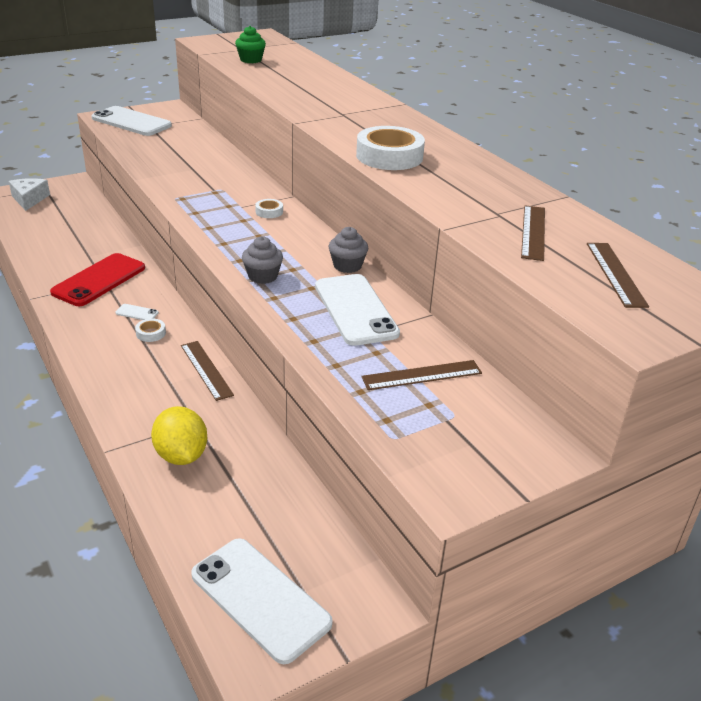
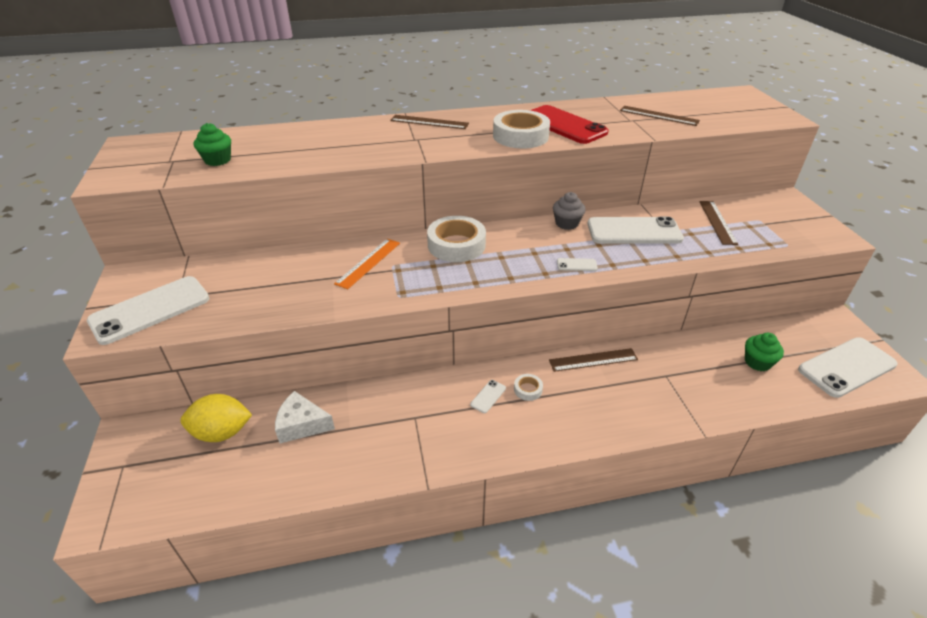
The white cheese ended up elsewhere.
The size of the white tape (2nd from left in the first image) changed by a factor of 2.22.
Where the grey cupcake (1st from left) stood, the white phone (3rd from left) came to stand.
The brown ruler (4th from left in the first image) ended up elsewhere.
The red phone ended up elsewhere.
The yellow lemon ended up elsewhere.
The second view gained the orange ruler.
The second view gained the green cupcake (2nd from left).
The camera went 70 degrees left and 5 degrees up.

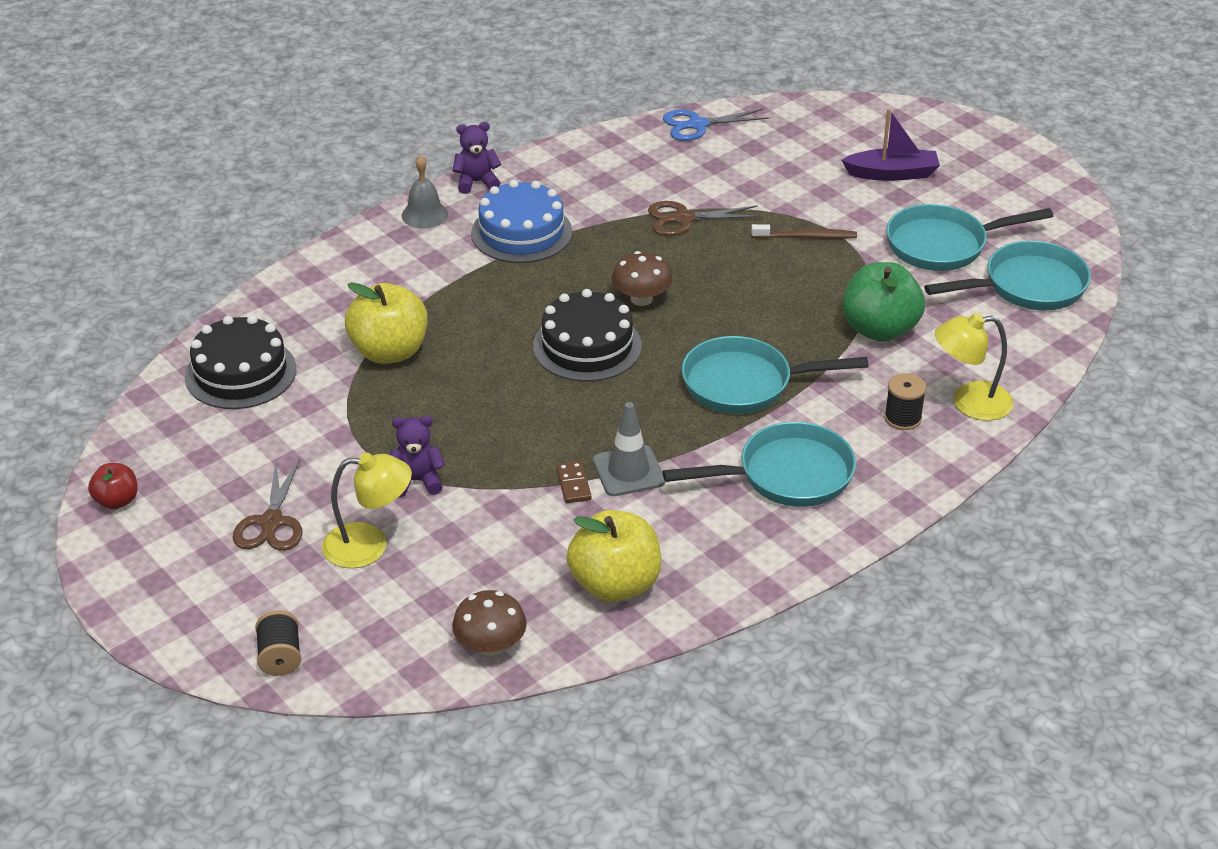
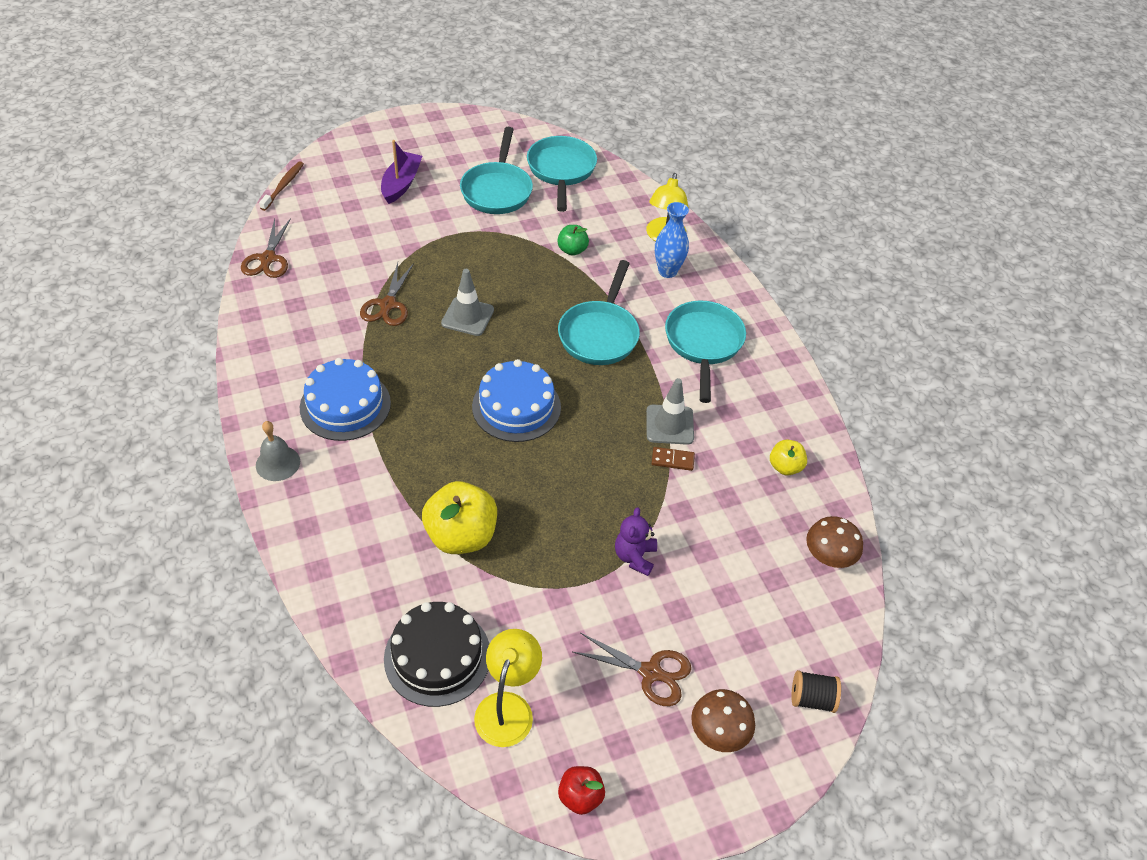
What was the blue scissors turned into the brown scissors (1st from left).
The second view lost the purple teddy bear (2nd from left).
The brown toothbrush ended up elsewhere.
The brown mushroom (2nd from left in the first image) ended up elsewhere.
The size of the green apple changed by a factor of 0.53.
What was the black cake (2nd from left) turned into the blue cake (2nd from left).
Where the black spool (2nd from left) stood, the blue vase came to stand.
The yellow lamp (1st from left) ended up elsewhere.
The size of the yellow apple (2nd from left) changed by a factor of 0.53.
The second view gained the grey traffic cone (1st from left).
The camera went 75 degrees left and 10 degrees up.

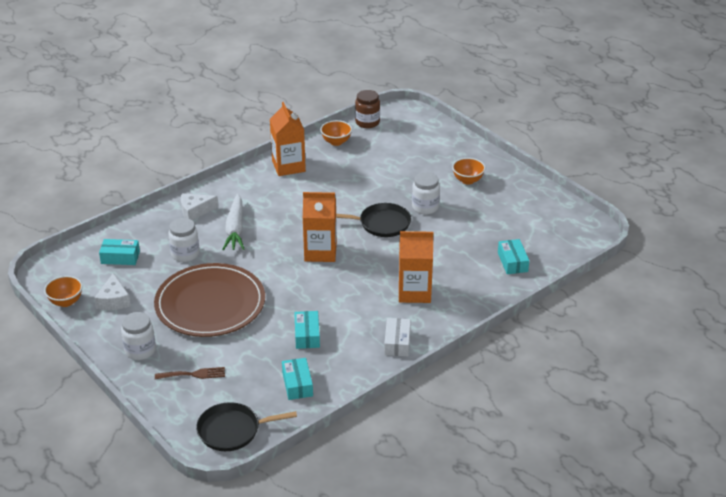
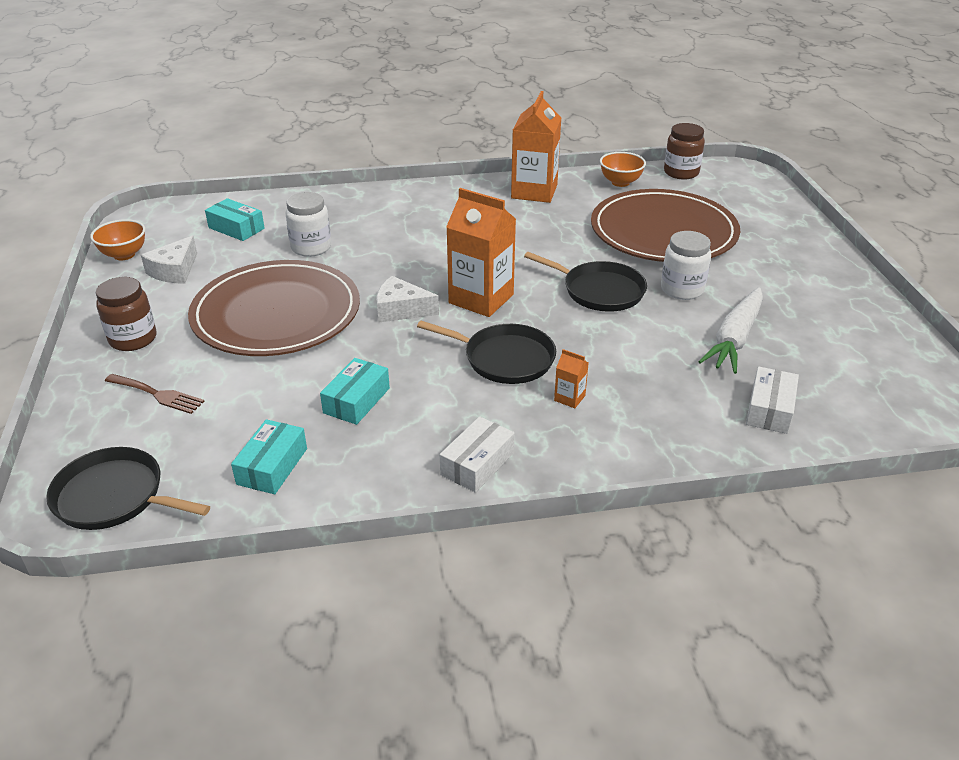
The second view lost the orange bowl (3rd from left).
The white cheese (2nd from left) ended up elsewhere.
The white carrot ended up elsewhere.
The size of the orange carton (3rd from left) changed by a factor of 0.42.
What was the turquoise box (4th from left) turned into the white box (2nd from left).
What was the white jar (1st from left) turned into the brown jar (1st from left).
The second view gained the brown plate (2nd from left).
The second view gained the black pan (2nd from left).
The camera went 30 degrees right and 0 degrees up.

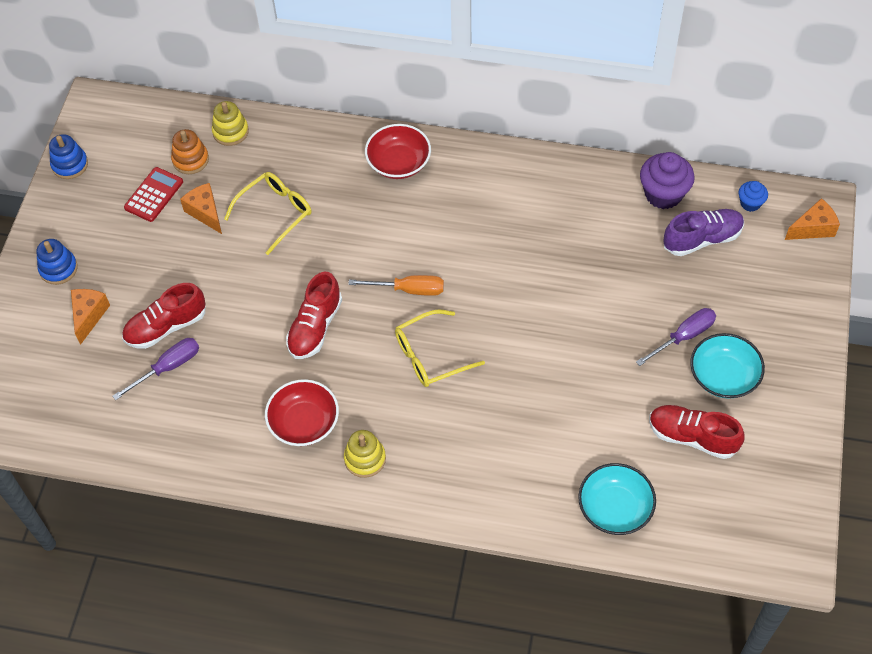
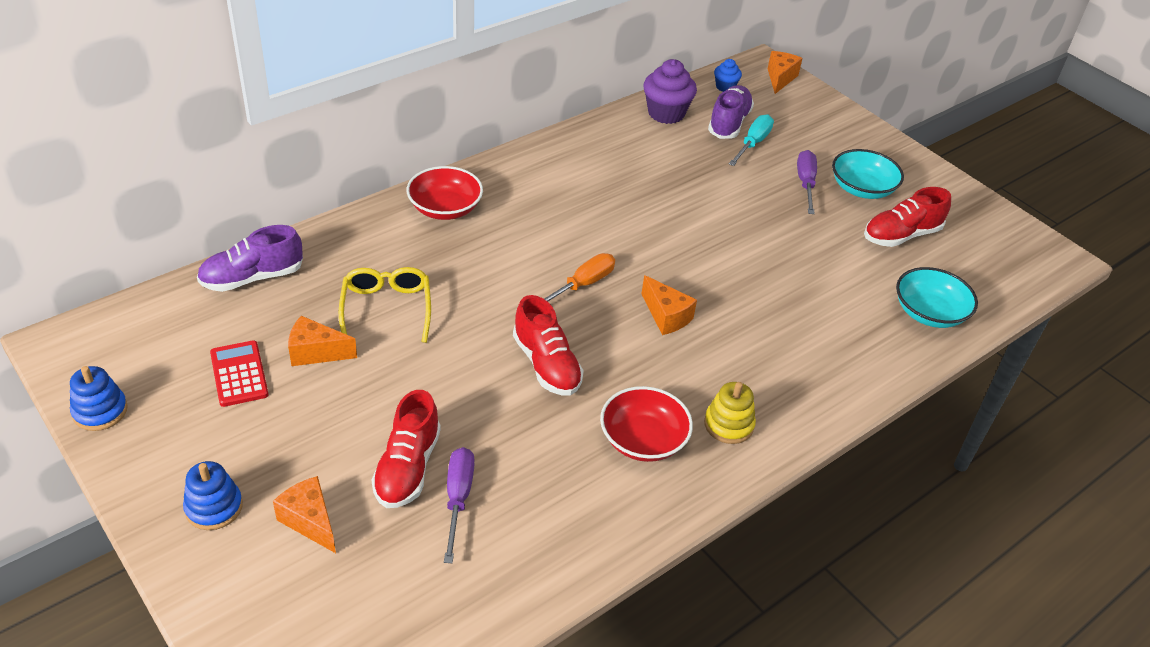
Where the yellow stacking toy (1st from left) stood, the purple shoe (1st from left) came to stand.
The second view lost the orange stacking toy.
Where the yellow glasses (2nd from left) stood, the orange cheese (3rd from left) came to stand.
The second view gained the turquoise screwdriver.
The camera went 55 degrees left and 15 degrees down.

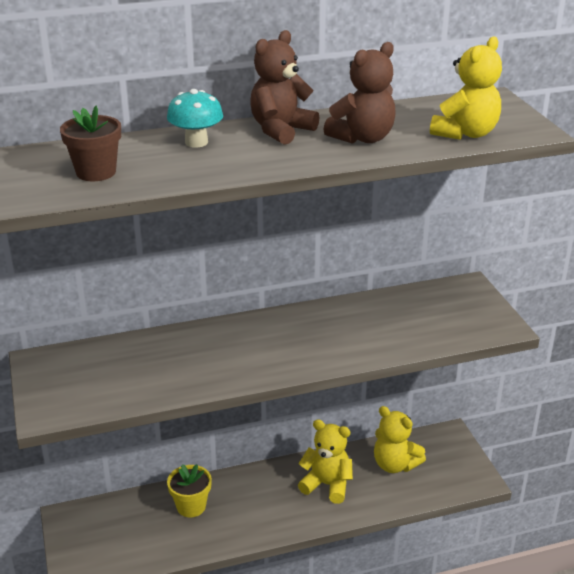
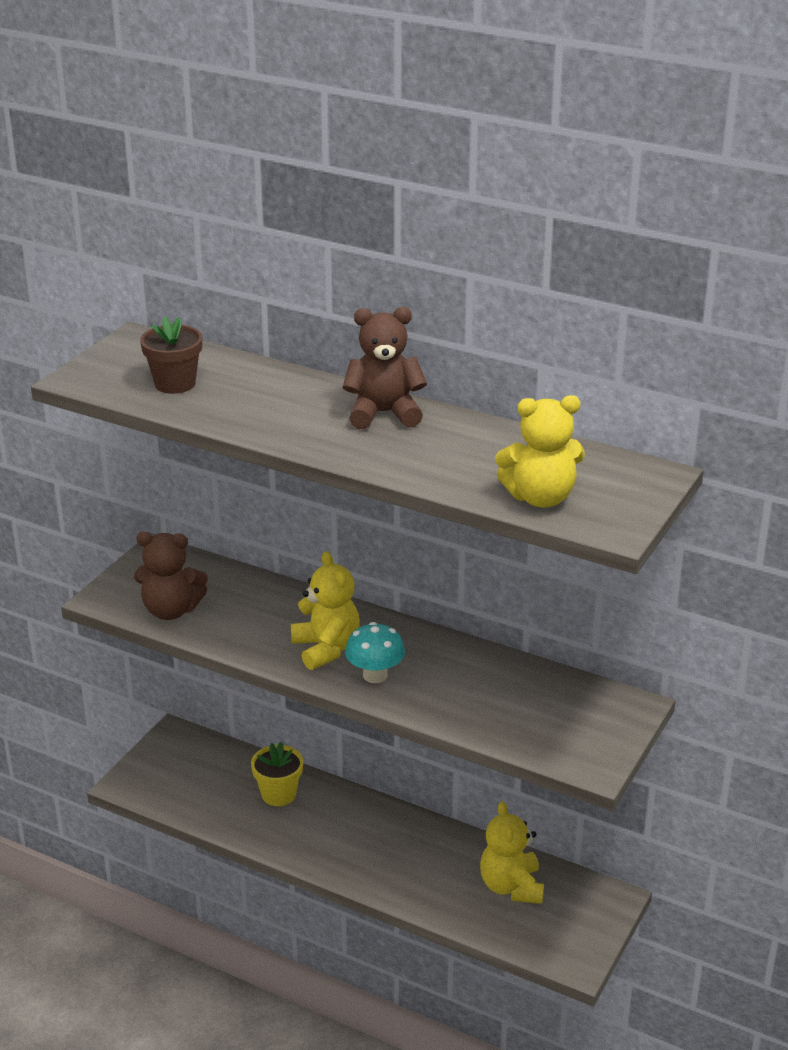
The brown teddy bear (2nd from left in the first image) ended up elsewhere.
The turquoise mushroom ended up elsewhere.
The yellow teddy bear (1st from left) ended up elsewhere.
The camera went 45 degrees right and 0 degrees up.

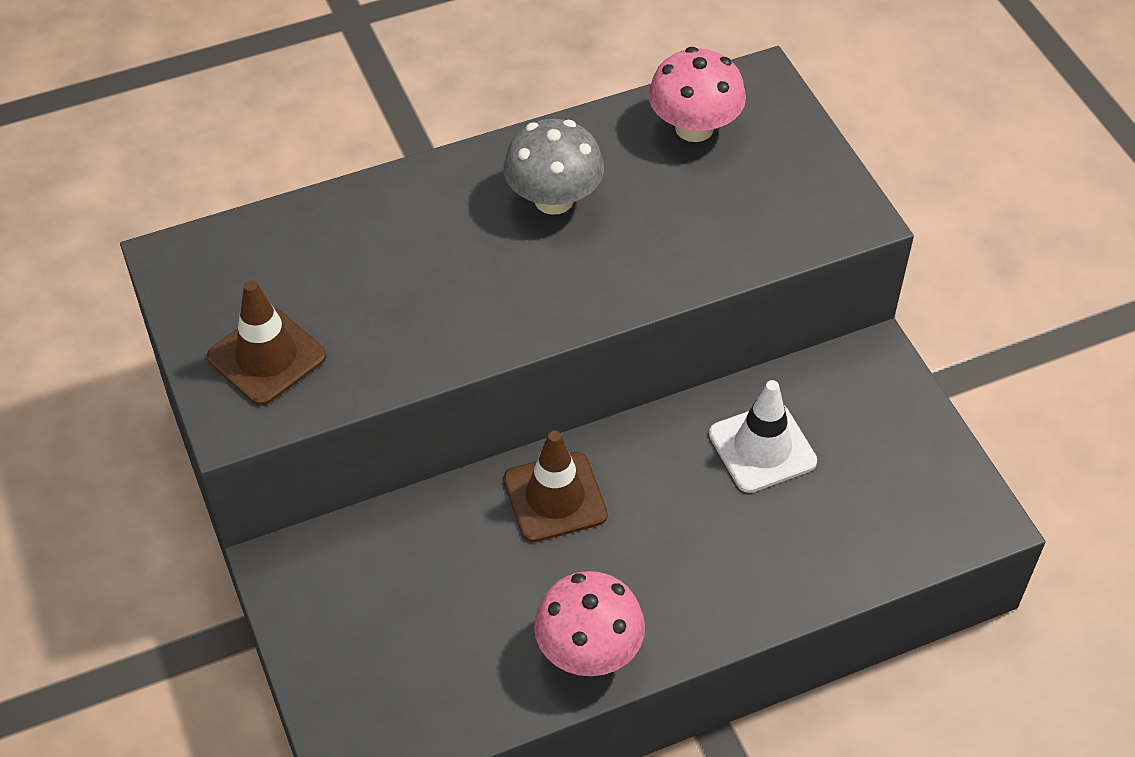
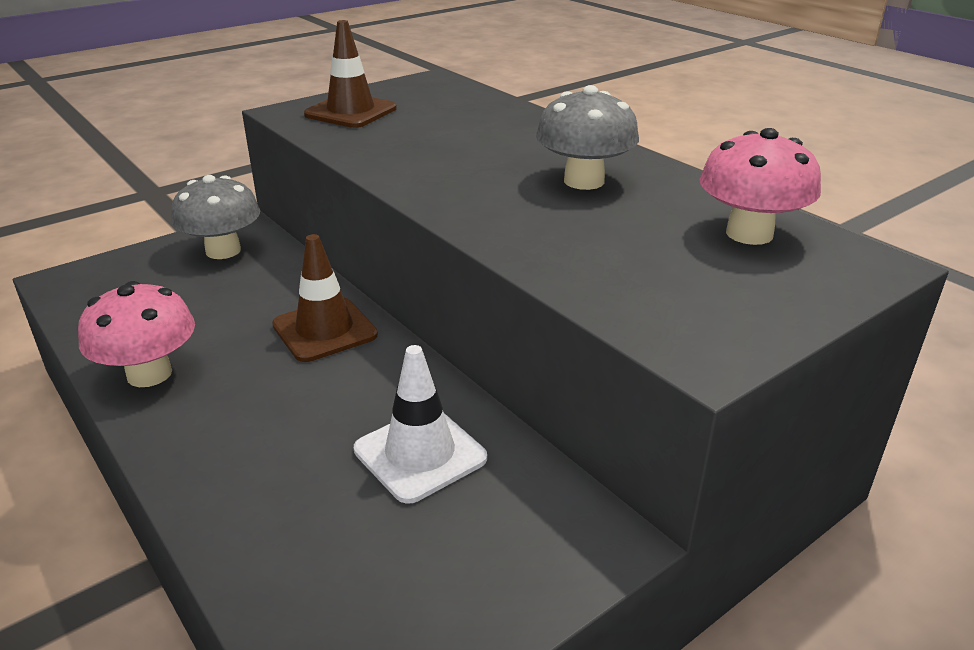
The second view gained the grey mushroom (1st from left).
The camera went 75 degrees right and 20 degrees down.

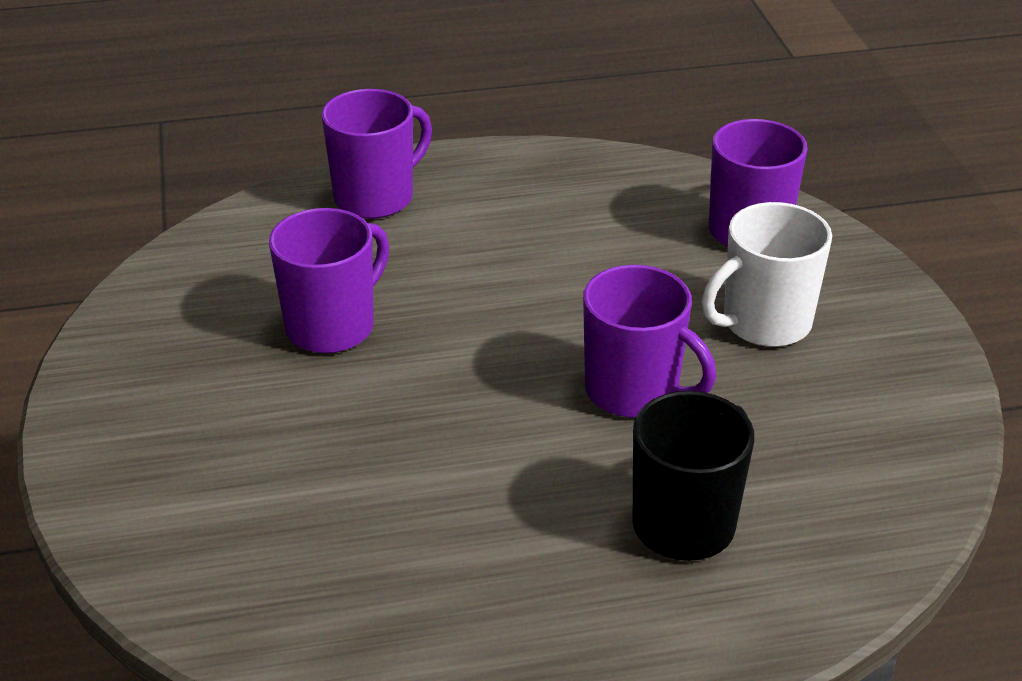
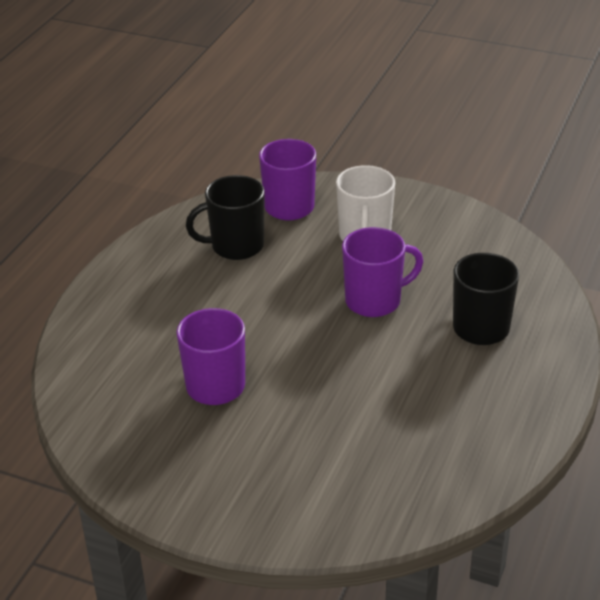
The second view lost the purple mug (2nd from left).
The second view gained the black mug (1st from left).
The camera went 55 degrees left and 0 degrees up.

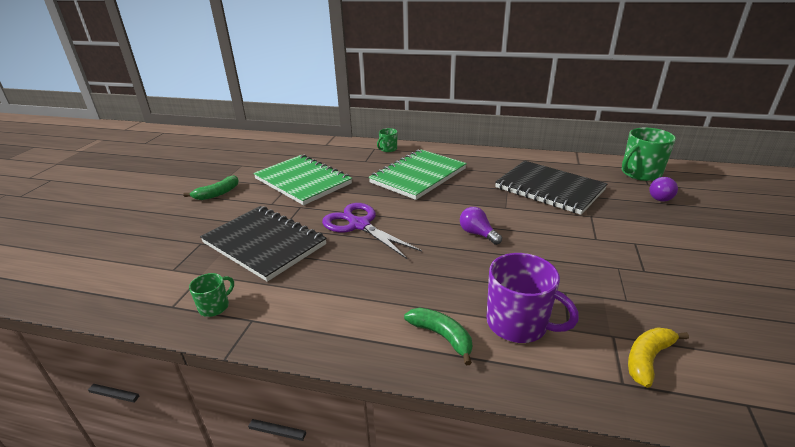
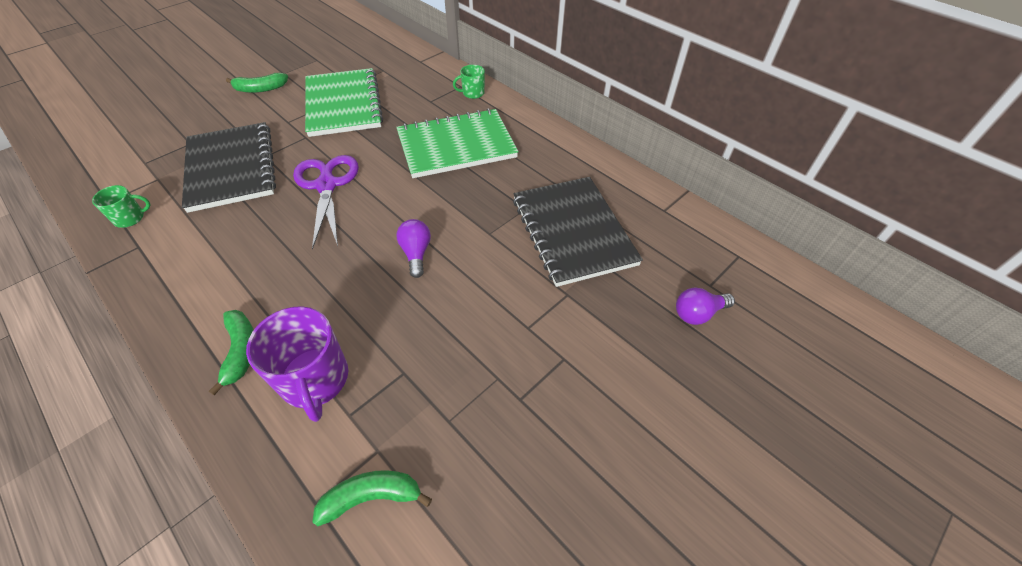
The second view lost the green mug (3rd from left).
What was the yellow banana turned into the green banana (3rd from left).
The camera went 30 degrees right and 20 degrees up.

